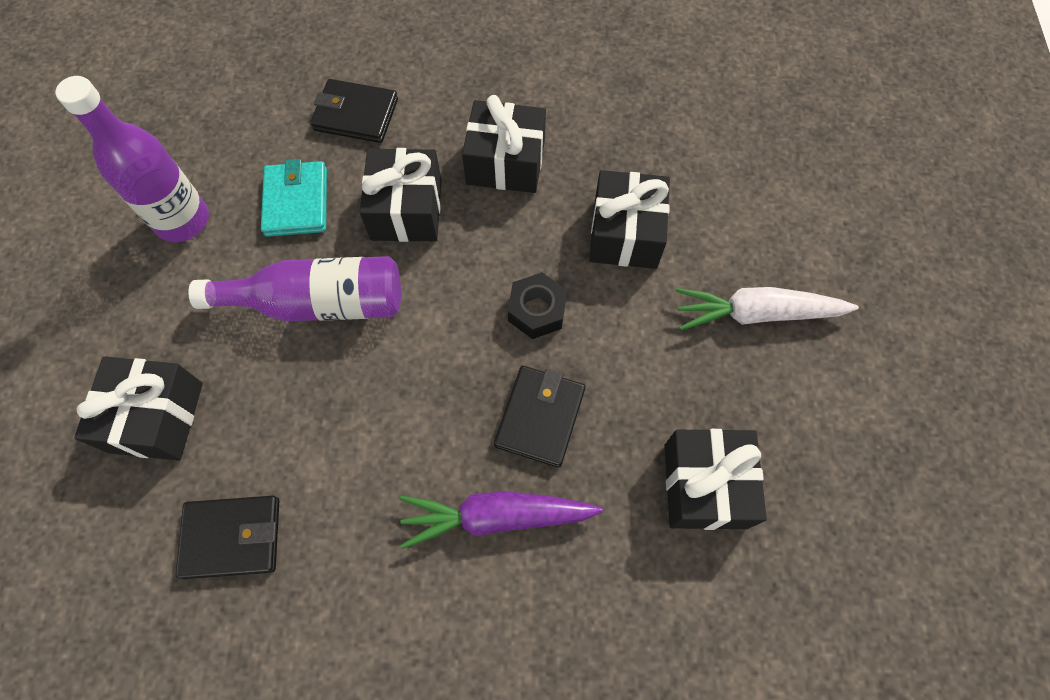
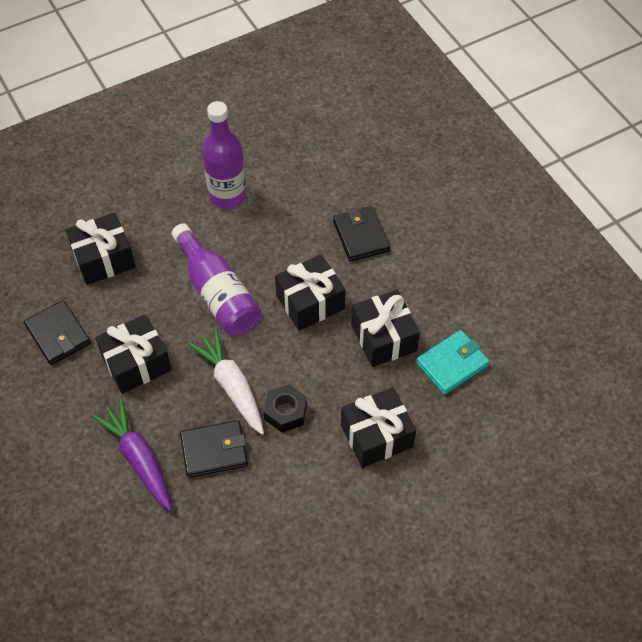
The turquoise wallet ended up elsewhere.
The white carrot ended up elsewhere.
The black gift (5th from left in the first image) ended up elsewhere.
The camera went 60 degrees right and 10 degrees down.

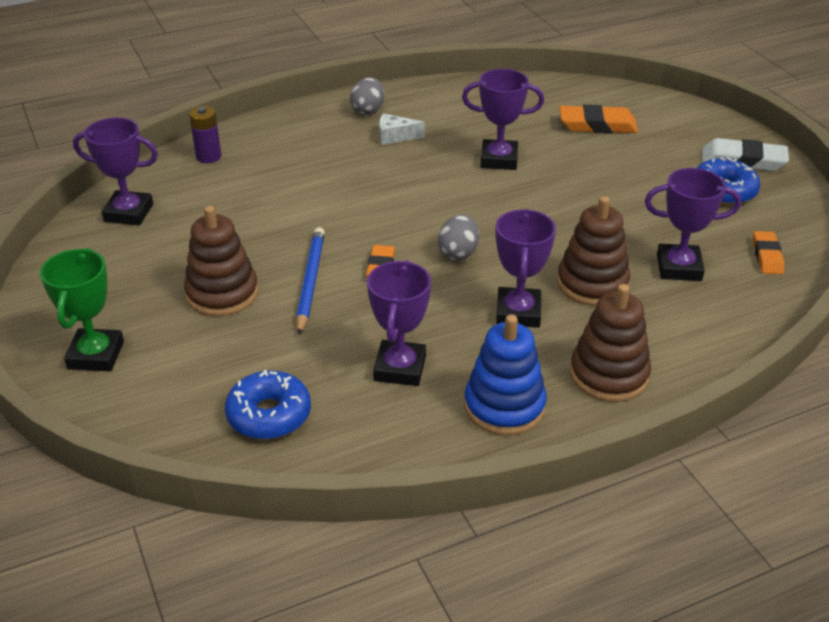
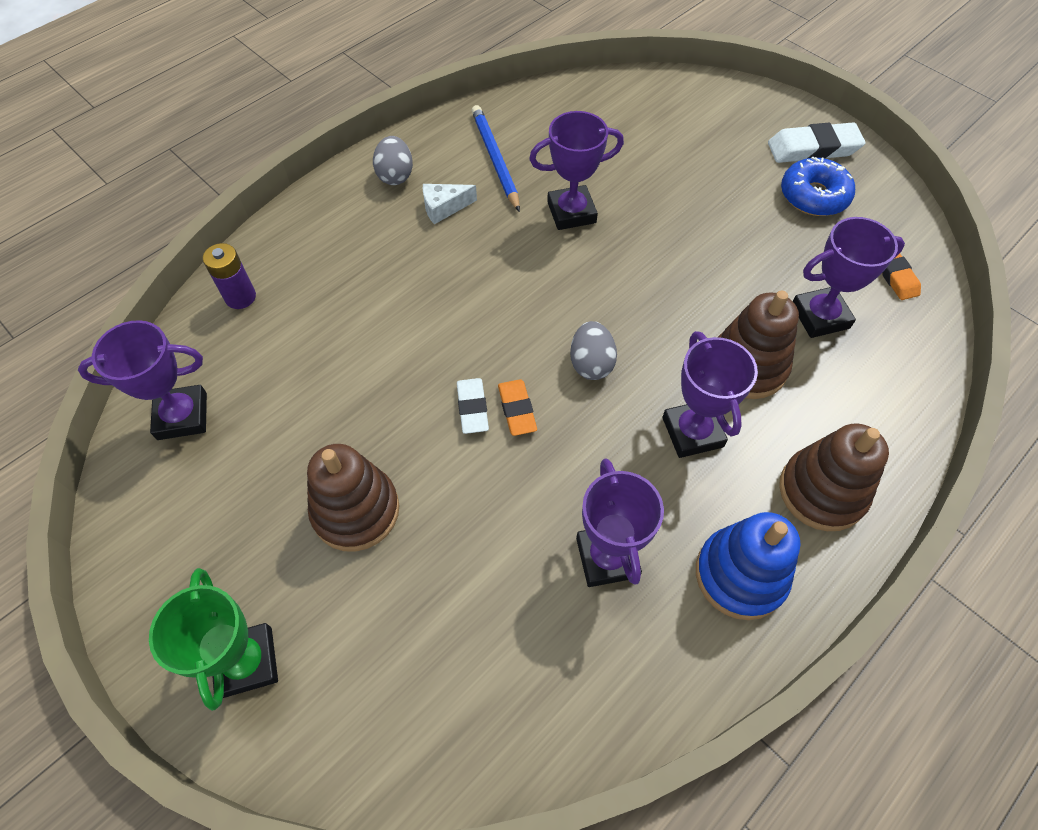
The second view lost the orange eraser (2nd from left).
The blue pencil ended up elsewhere.
The second view lost the blue donut (1st from left).
The second view gained the white eraser (1st from left).
The camera went 20 degrees left and 20 degrees up.

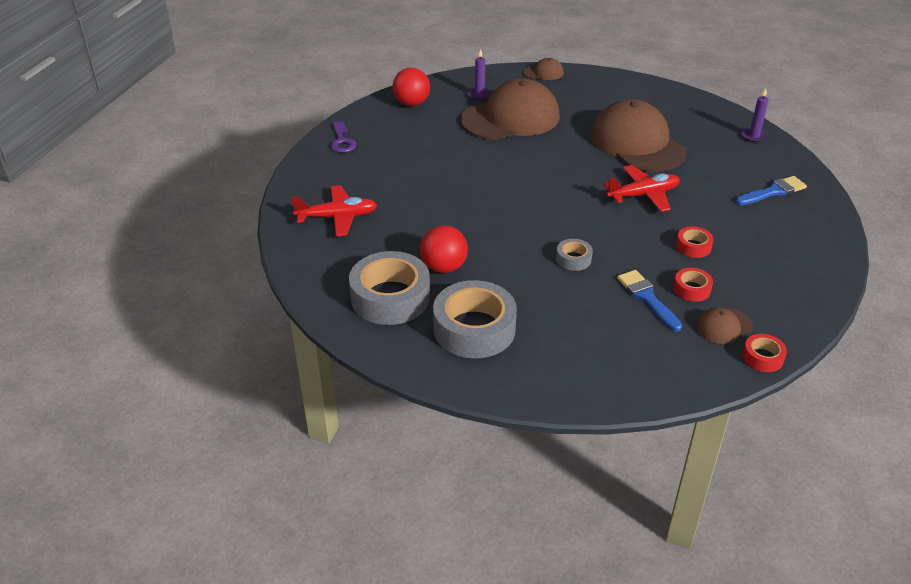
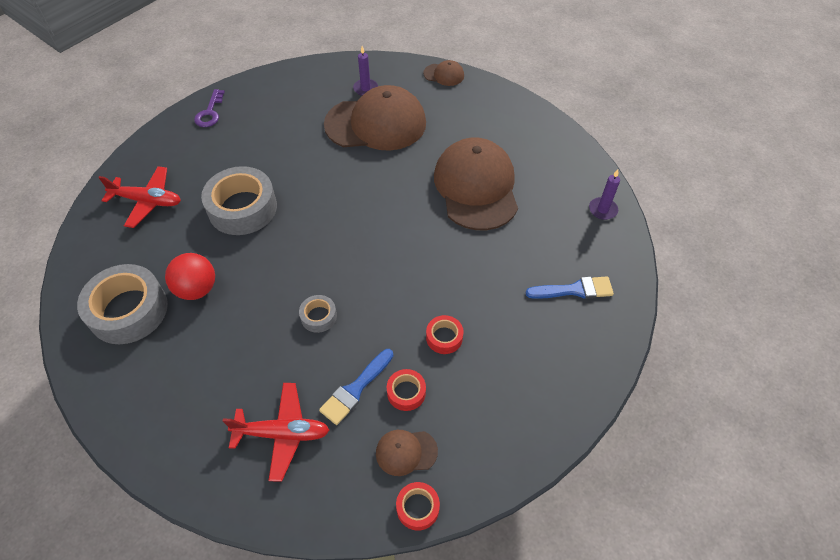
The second view lost the red ball (1st from left).
The red plane (2nd from left) ended up elsewhere.
The blue brush (1st from left) ended up facing another way, 135 degrees counterclockwise from before.
The grey tape (2nd from left) ended up elsewhere.
The camera went 20 degrees right and 15 degrees up.

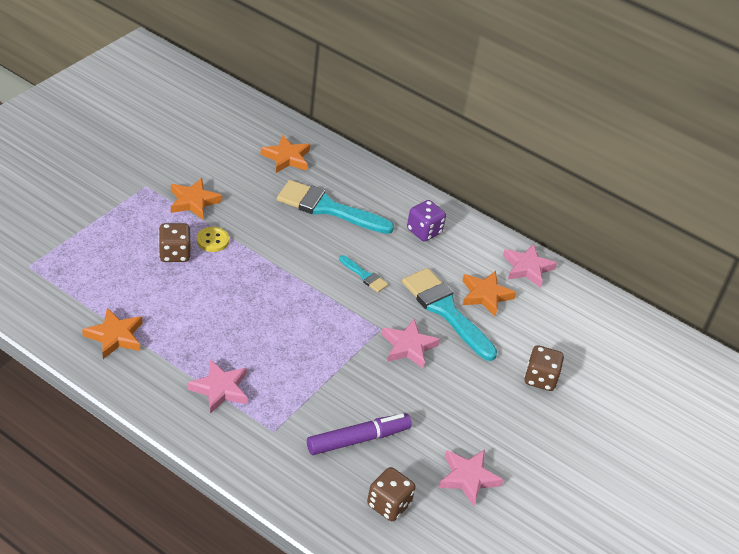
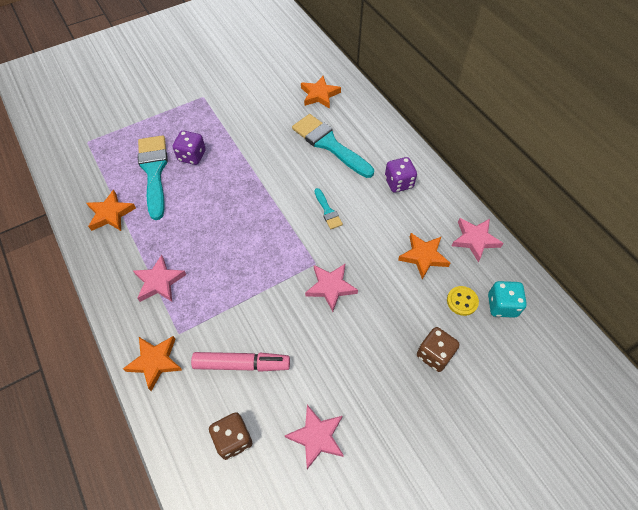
The orange star (2nd from left) ended up elsewhere.
What was the brown dice (1st from left) turned into the purple dice (1st from left).
The yellow button ended up elsewhere.
The turquoise brush (3rd from left in the first image) ended up elsewhere.
What was the purple marker turned into the pink marker.
The second view gained the turquoise dice.
The camera went 30 degrees right and 15 degrees up.

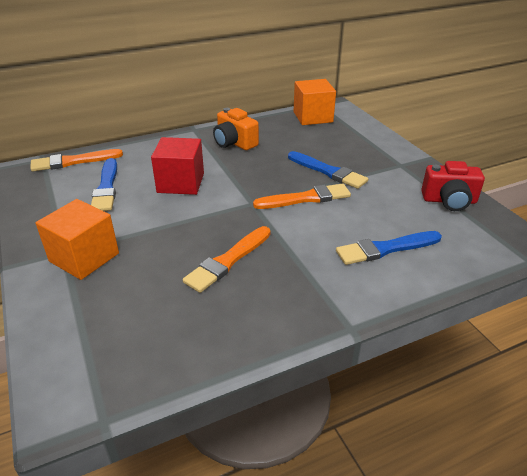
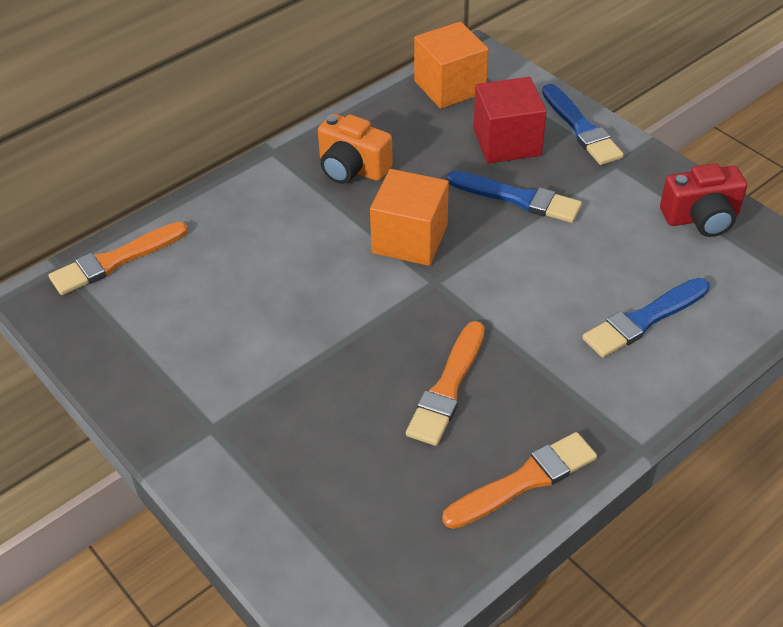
The red cube ended up elsewhere.
The blue brush (1st from left in the first image) ended up elsewhere.
The orange brush (3rd from left) ended up elsewhere.
The orange cube (1st from left) ended up elsewhere.
The camera went 15 degrees left and 10 degrees up.

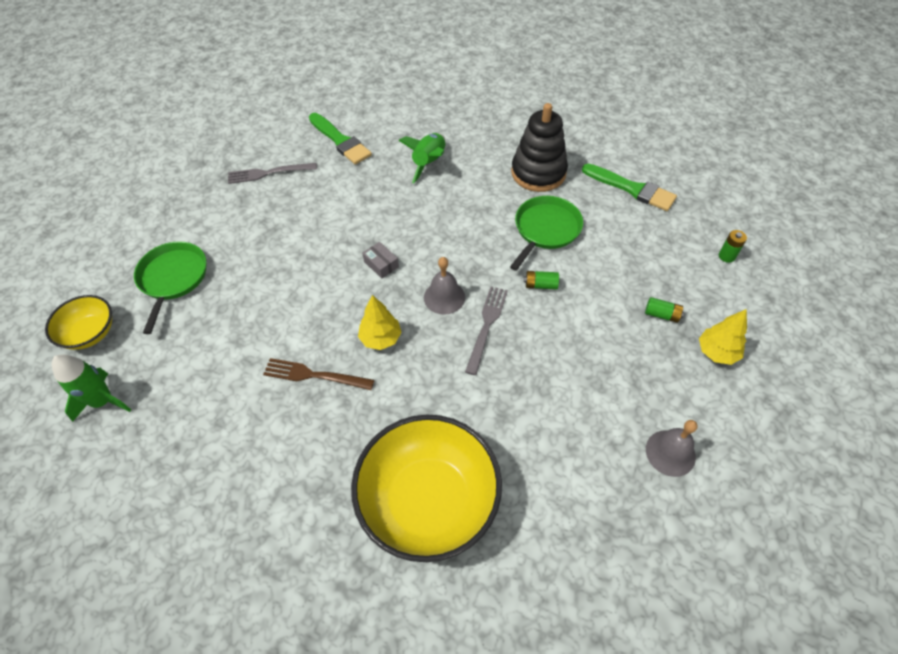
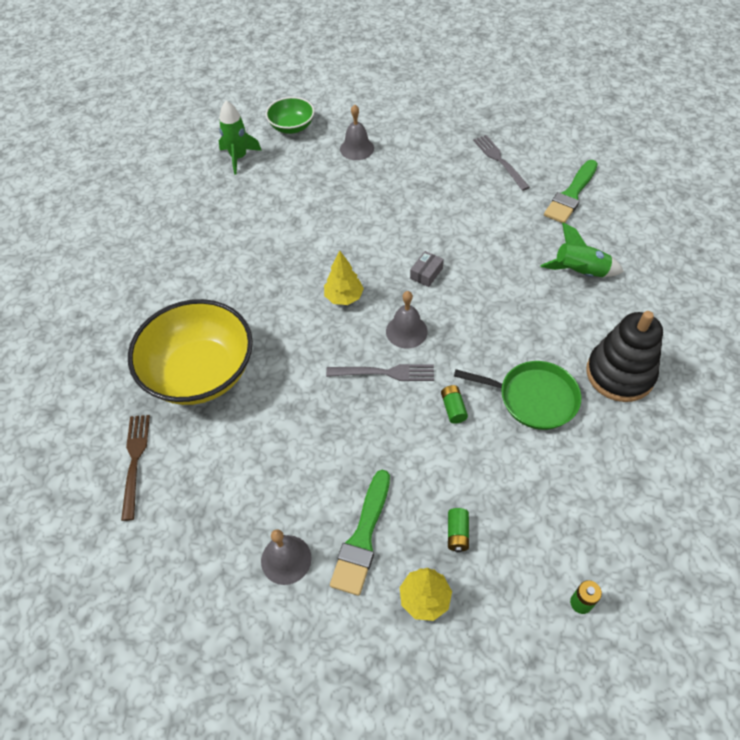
The green brush (2nd from left in the first image) ended up elsewhere.
Where the green pan (1st from left) stood, the grey bell (2nd from left) came to stand.
What was the yellow bowl (1st from left) turned into the green bowl.
The brown fork ended up elsewhere.
The camera went 75 degrees right and 0 degrees up.

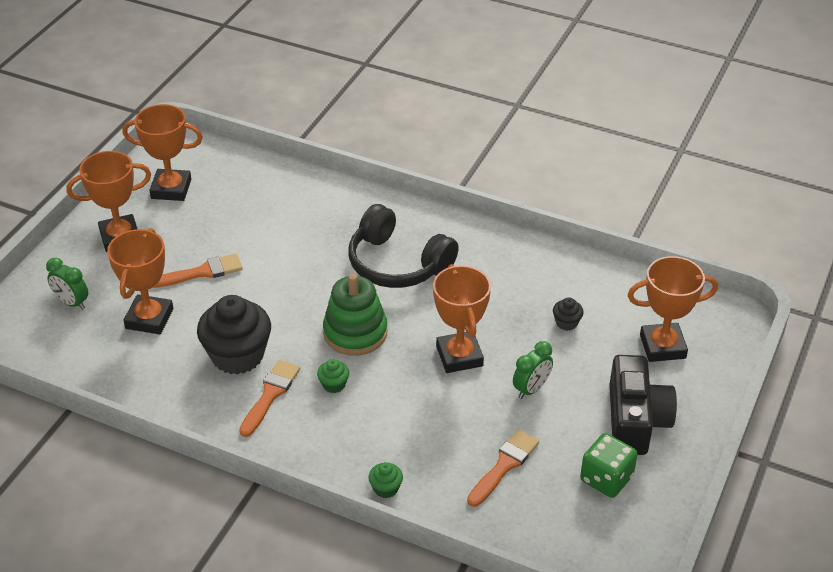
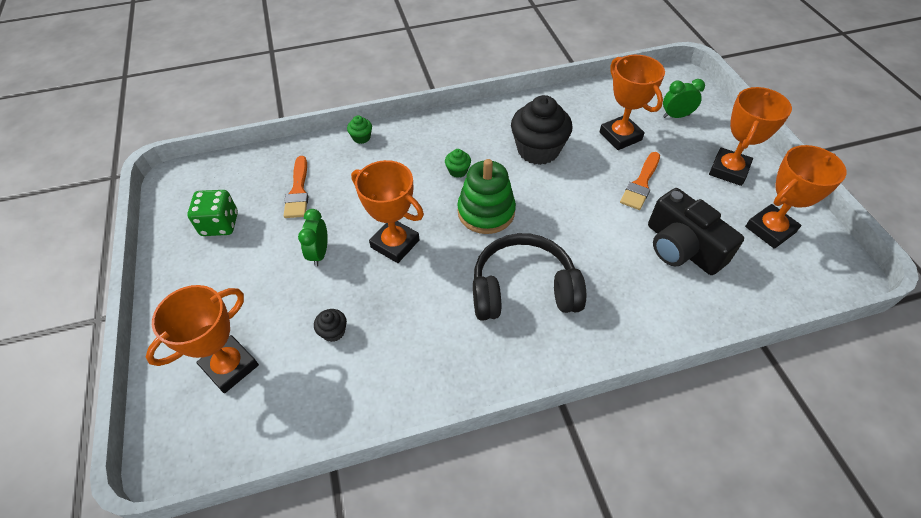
The black camera ended up elsewhere.
The second view lost the orange brush (2nd from left).
The camera went 140 degrees right and 10 degrees up.

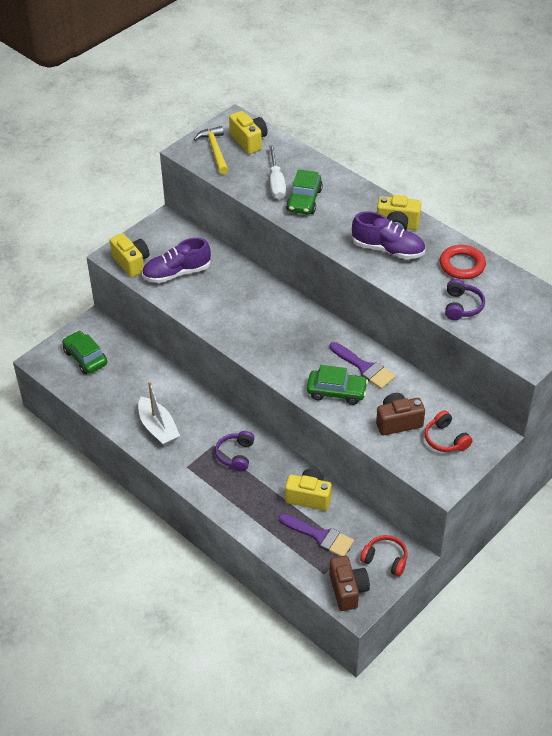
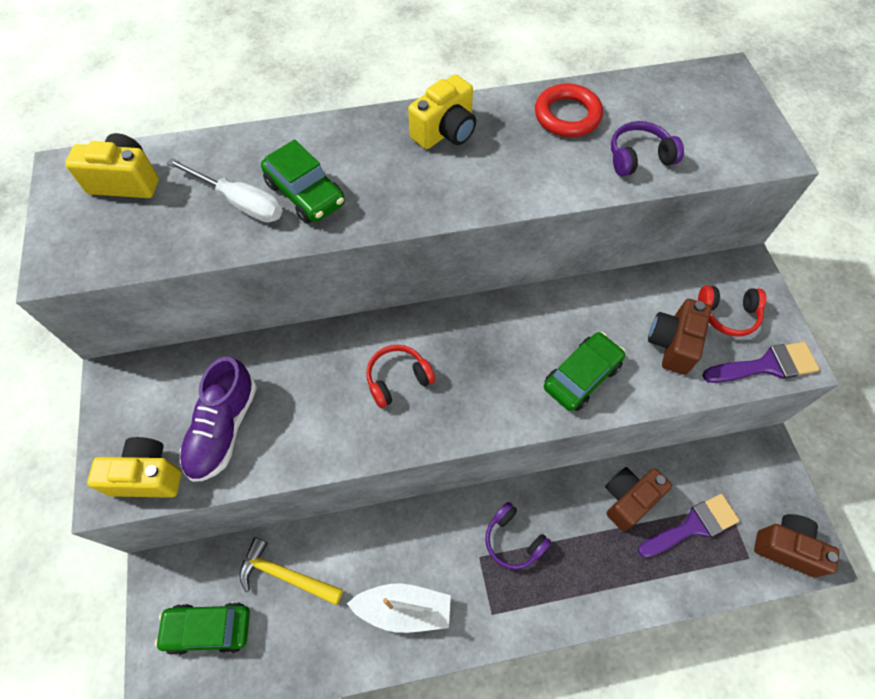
The yellow hammer ended up elsewhere.
The second view lost the purple shoe (2nd from left).
The purple headphones (2nd from left) ended up facing another way, 60 degrees counterclockwise from before.
The purple brush (2nd from left) ended up elsewhere.
What was the yellow camera (3rd from left) turned into the brown camera (1st from left).
The red headphones (1st from left) ended up elsewhere.
The camera went 55 degrees left and 15 degrees up.

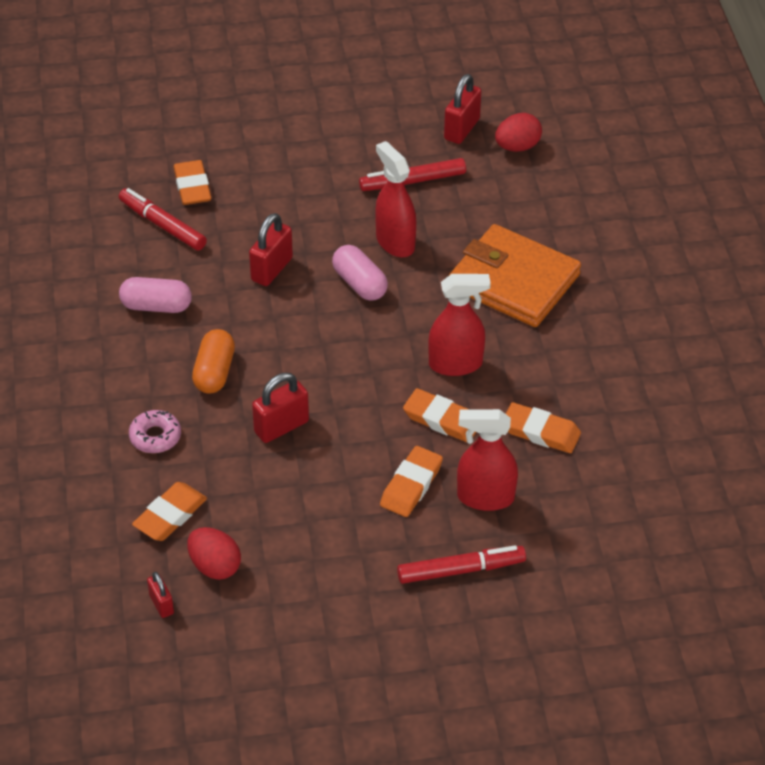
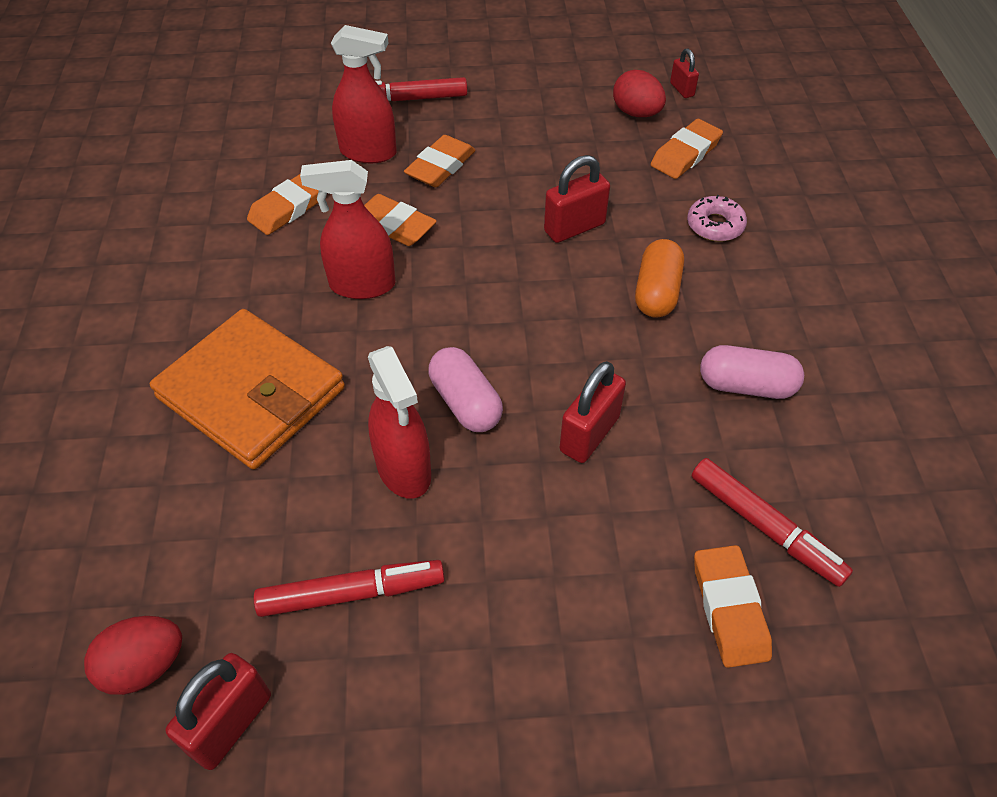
The orange eraser (5th from left in the first image) ended up facing another way, 75 degrees counterclockwise from before.
The camera went 175 degrees left and 5 degrees up.

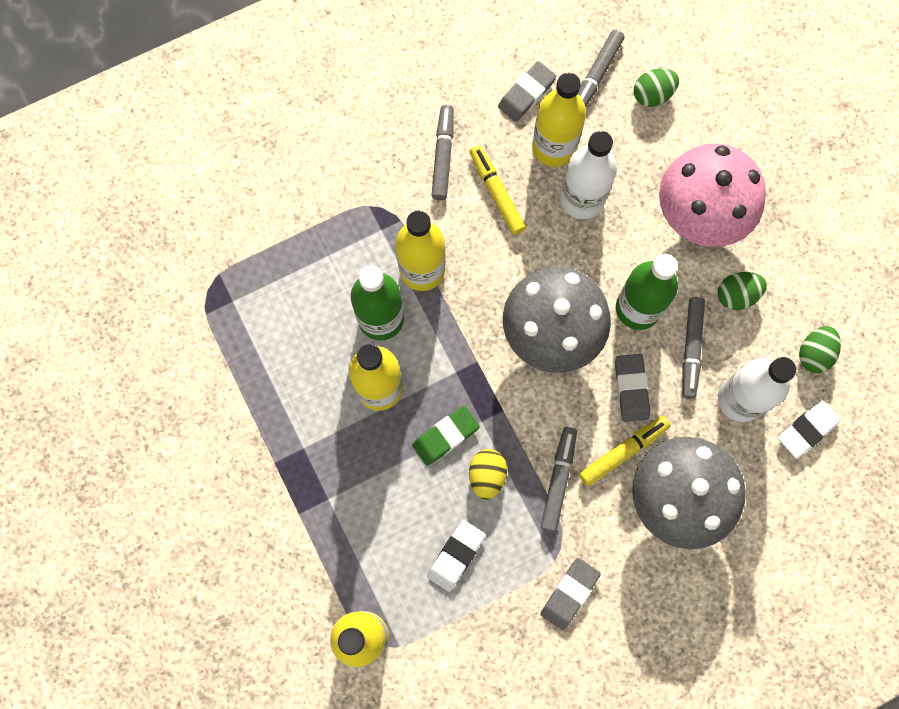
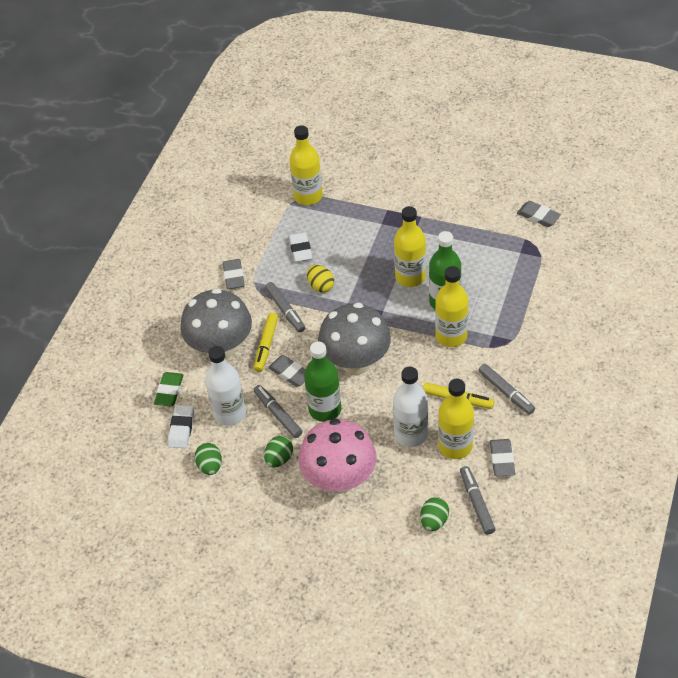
The green eraser ended up elsewhere.
The second view gained the grey eraser (4th from left).
The camera went 140 degrees right and 25 degrees down.

